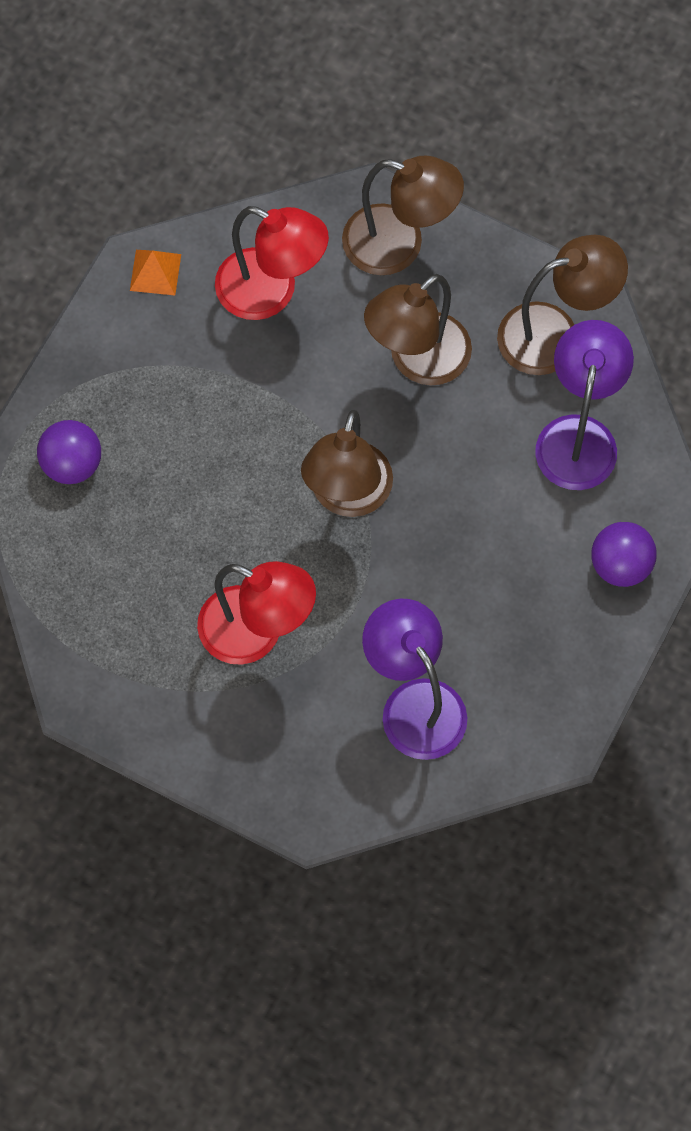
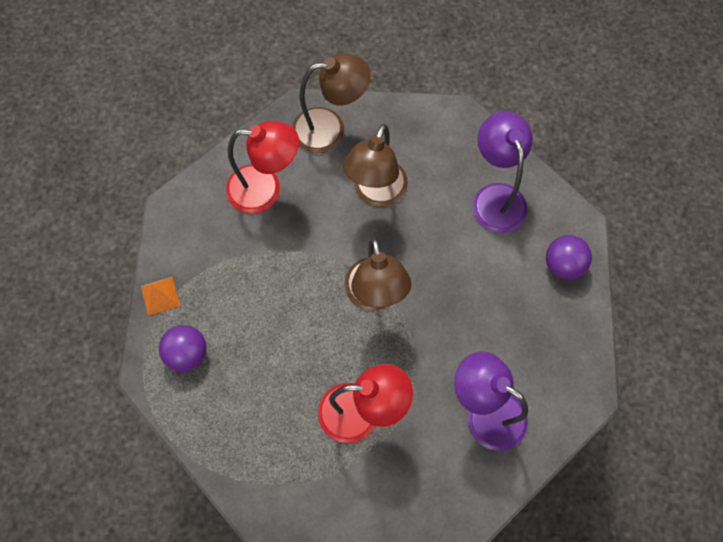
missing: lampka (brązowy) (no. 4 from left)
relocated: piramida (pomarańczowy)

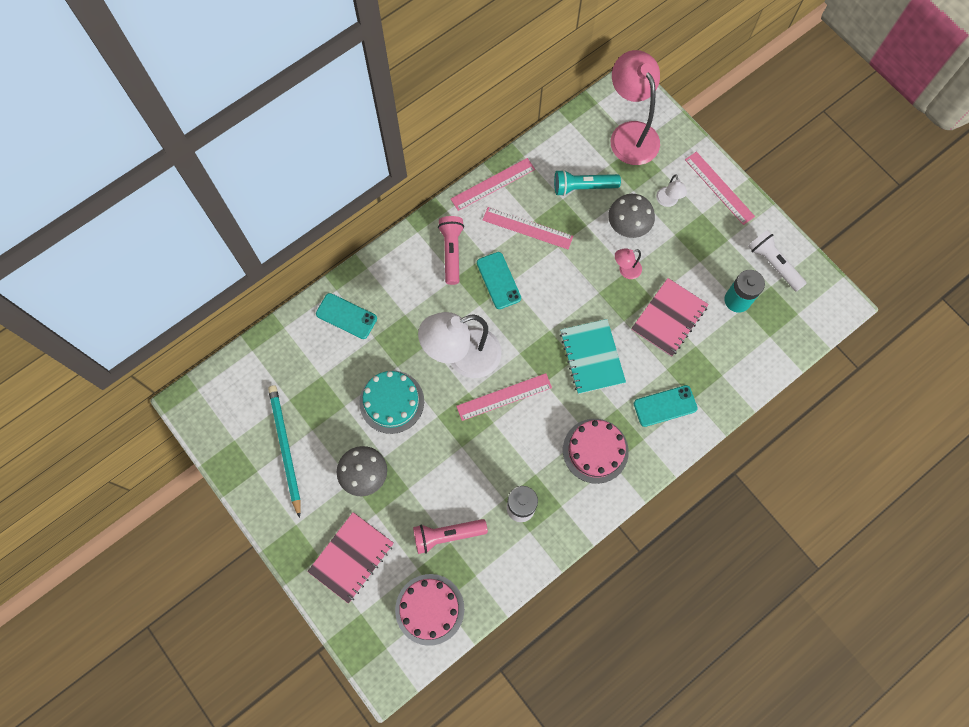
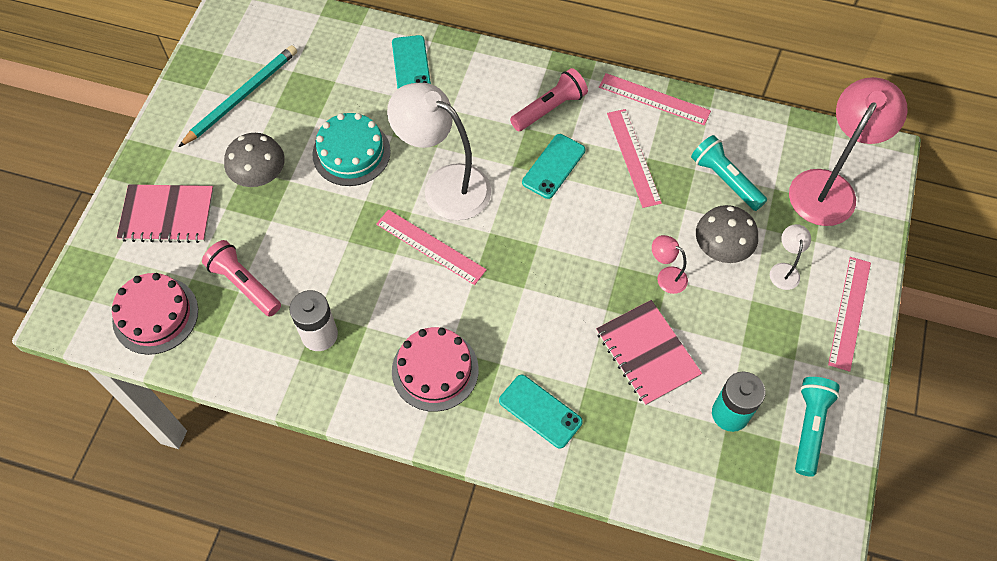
missing: zeszyt (turkusowy)
colour: latarka (biały) to latarka (turkusowy) (no. 2 from left)
spun: zeszyt (różowy) (no. 2 from left) 60 degrees clockwise; lampka (biały) (no. 2 from left) 135 degrees clockwise

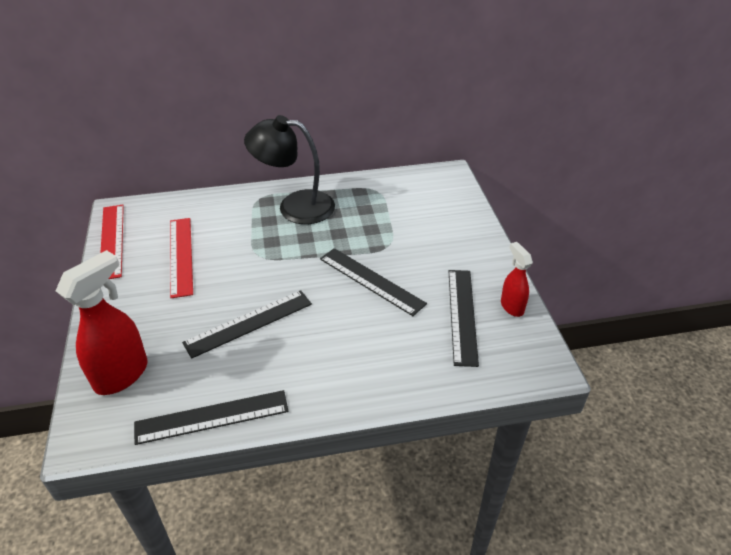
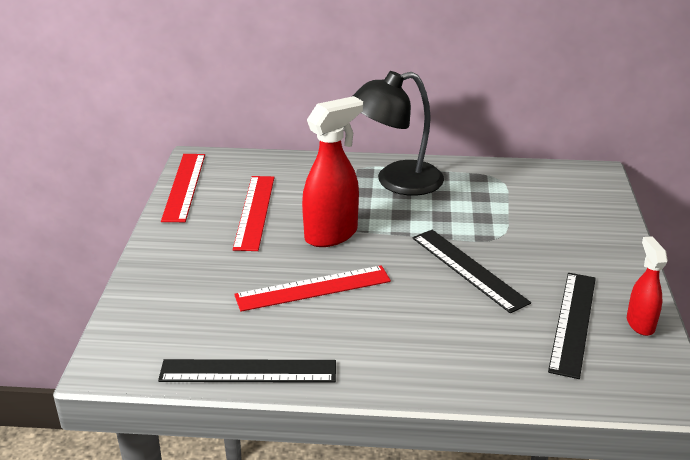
relocated: spryskiwacz (czerwony) (no. 1 from left)
colour: linijka (czarny) (no. 2 from left) to linijka (czerwony) (no. 3 from left)
spun: lampka (czarny) 45 degrees counterclockwise

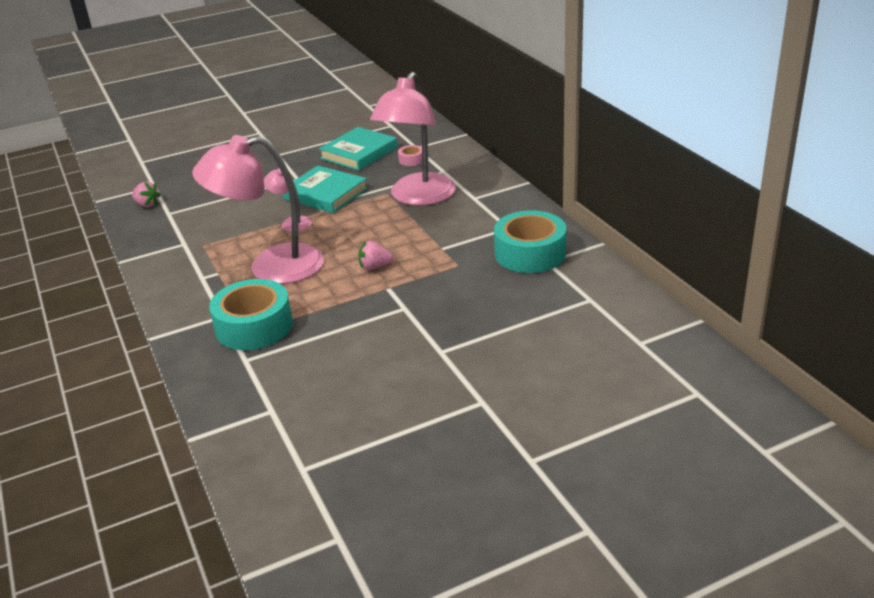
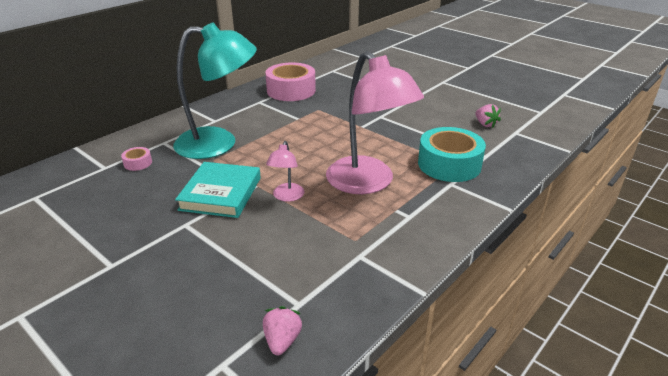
missing: książka (turkusowy) (no. 2 from left)
relocated: truskawka (różowy) (no. 2 from left)
colour: lampka (różowy) (no. 3 from left) to lampka (turkusowy); taśma klejąca (turkusowy) (no. 2 from left) to taśma klejąca (różowy) (no. 2 from left)

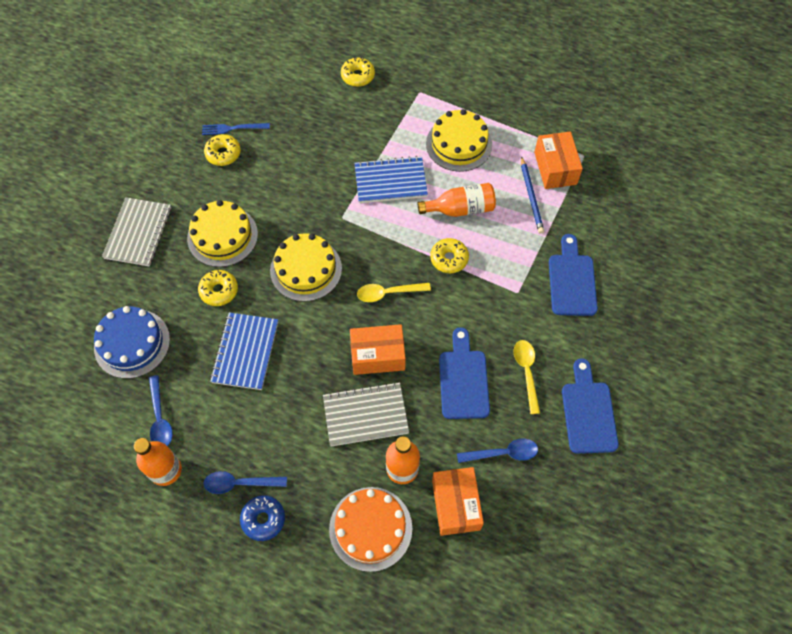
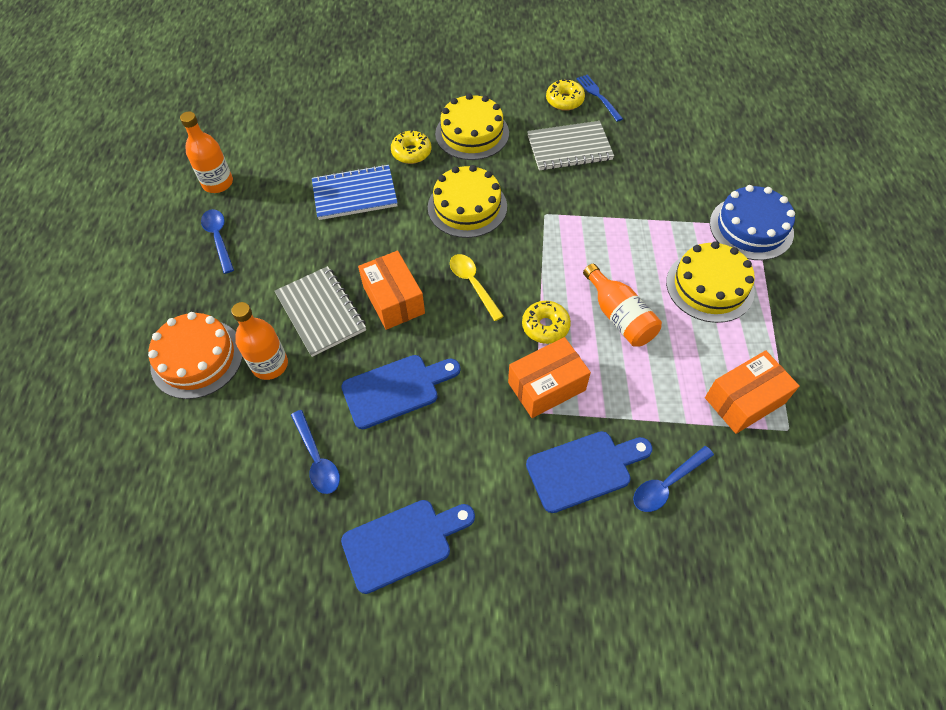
missing: donut (niebieski); donut (żółty) (no. 3 from left); zeszyt (niebieski) (no. 2 from left); łyżka (żółty) (no. 2 from left); ołówek (niebieski)
relocated: tort (niebieski); zeszyt (szary) (no. 1 from left in the first image) to zeszyt (szary) (no. 2 from left); łyżka (niebieski) (no. 1 from left in the first image) to łyżka (niebieski) (no. 3 from left); pudełko (pomarańczowy) (no. 2 from left)

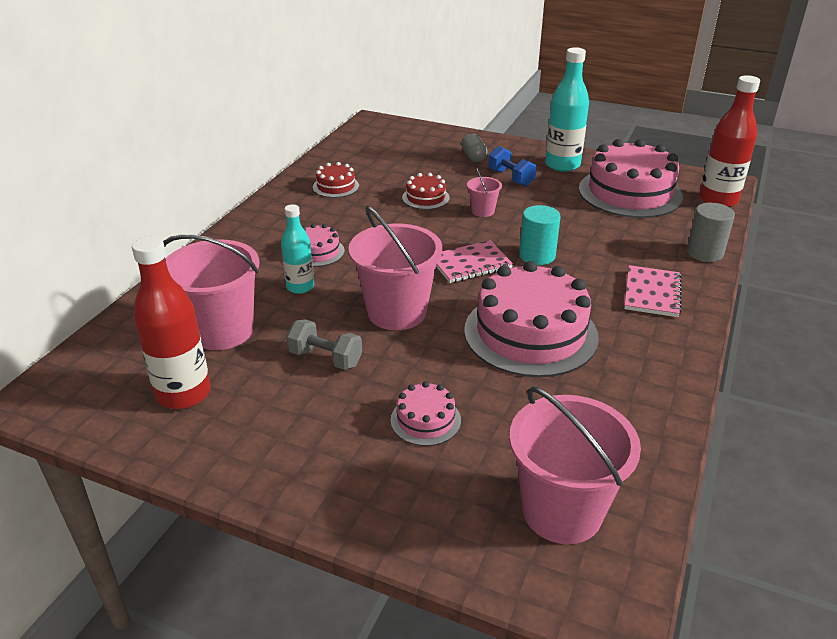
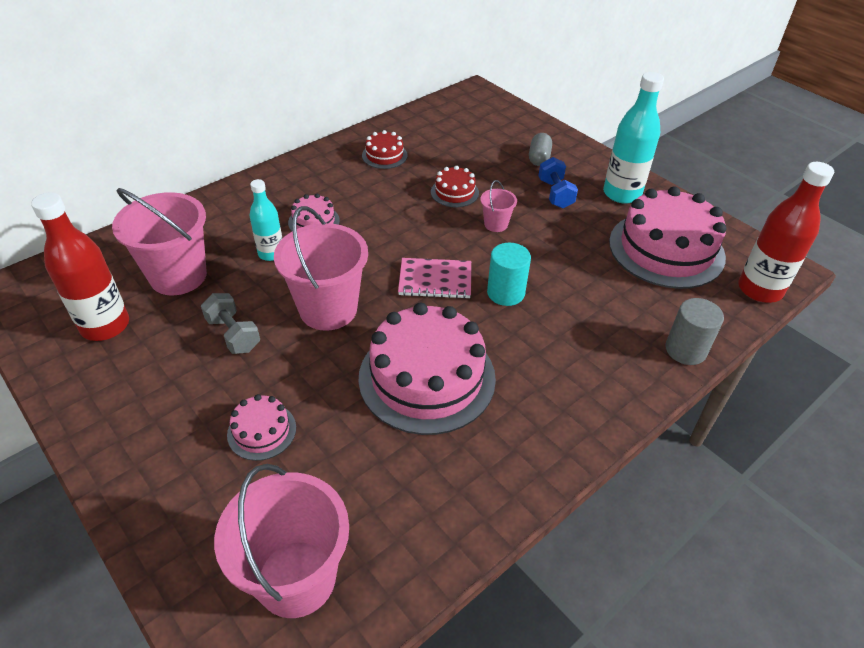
missing: zeszyt (różowy) (no. 2 from left)

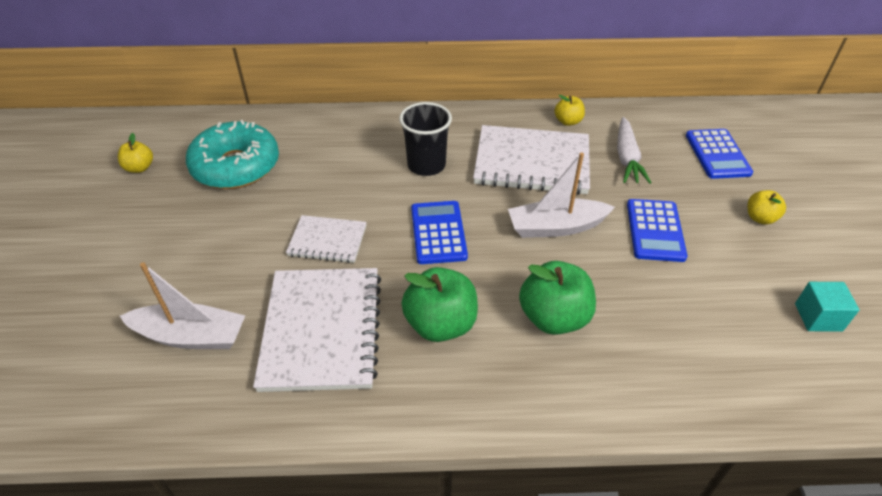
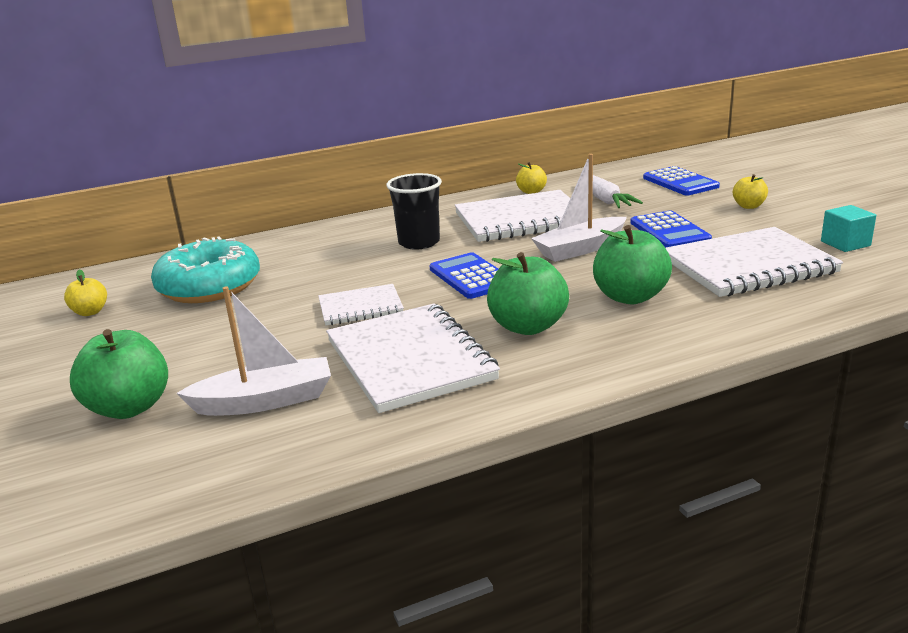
appeared: jabłko (zielony) (no. 1 from left); zeszyt (biały) (no. 4 from left)

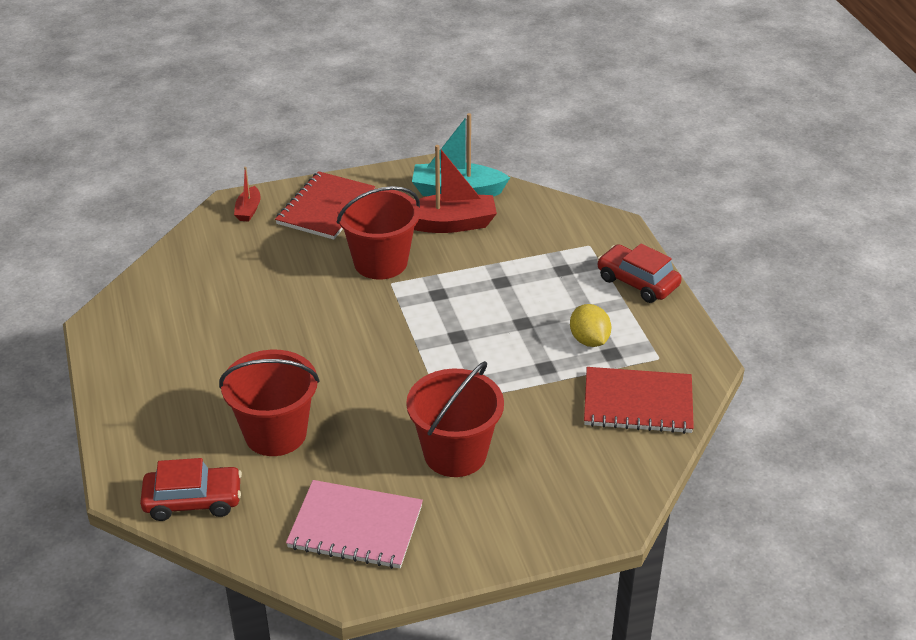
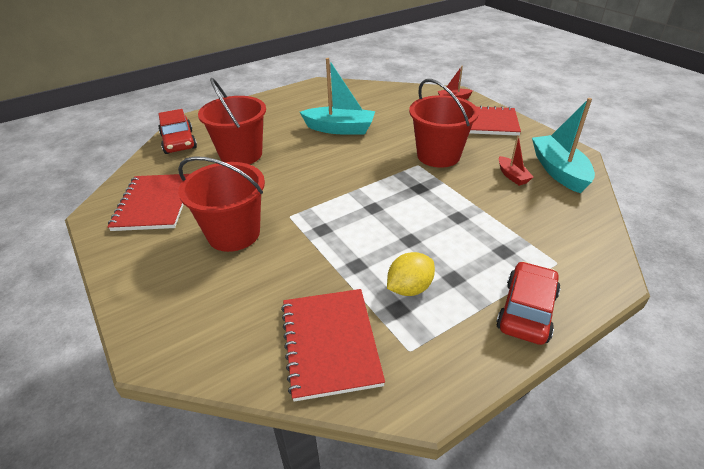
appeared: łódka (turkusowy) (no. 1 from left)
colour: zeszyt (różowy) to zeszyt (czerwony) (no. 1 from left)
size: łódka (czerwony) (no. 2 from left) x0.52

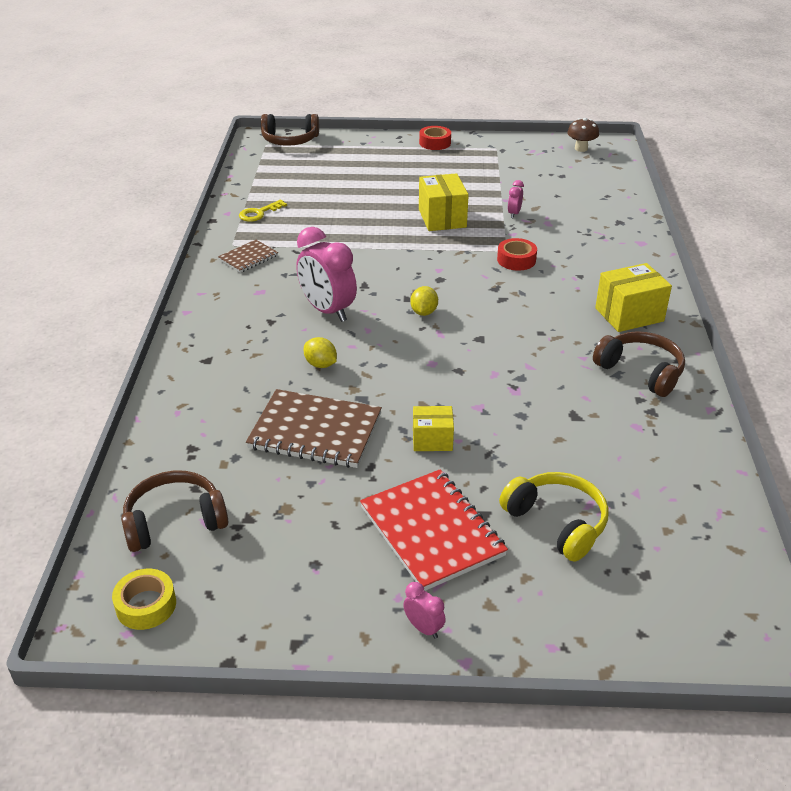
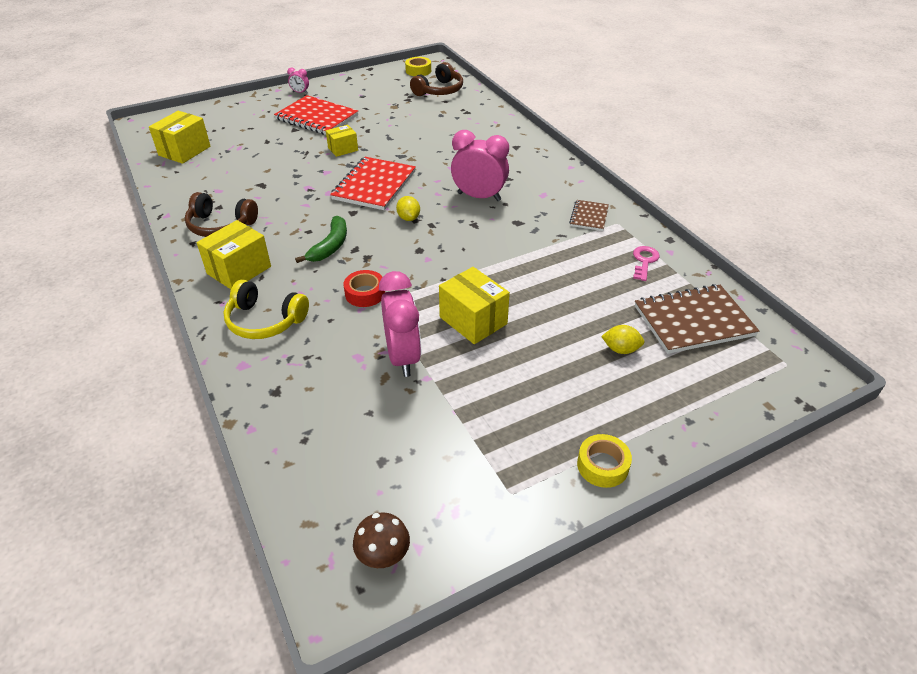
missing: słuchawki (brązowy) (no. 2 from left)
appeared: pudełko (żółty) (no. 1 from left); banan (zielony); zeszyt (czerwony) (no. 2 from left)
relocated: zeszyt (brązowy) (no. 2 from left); cytryna (żółty) (no. 1 from left in the first image) to cytryna (żółty) (no. 2 from left); słuchawki (żółty)
colour: klucz (żółty) to klucz (różowy); taśma klejąca (czerwony) (no. 1 from left) to taśma klejąca (żółty) (no. 2 from left)
size: budzik (różowy) (no. 3 from left in the first image) x2.22

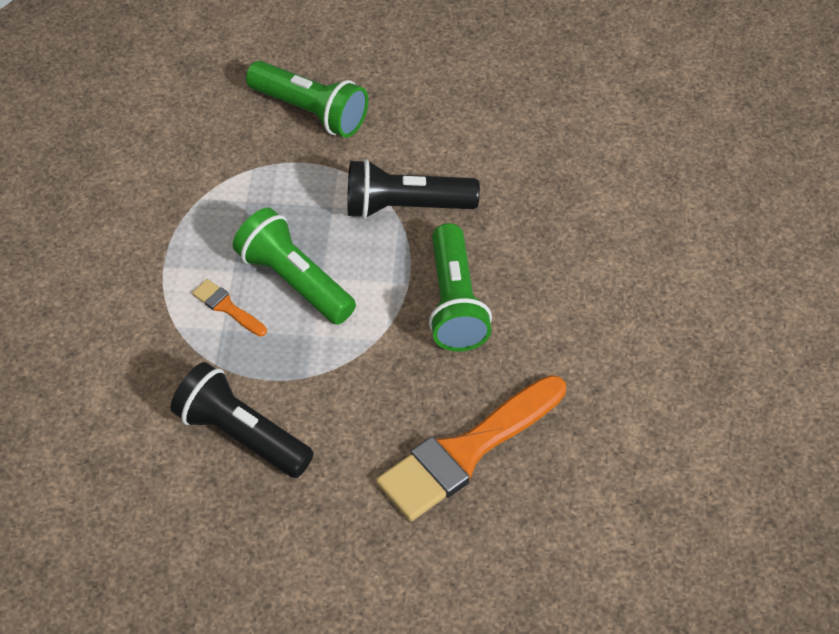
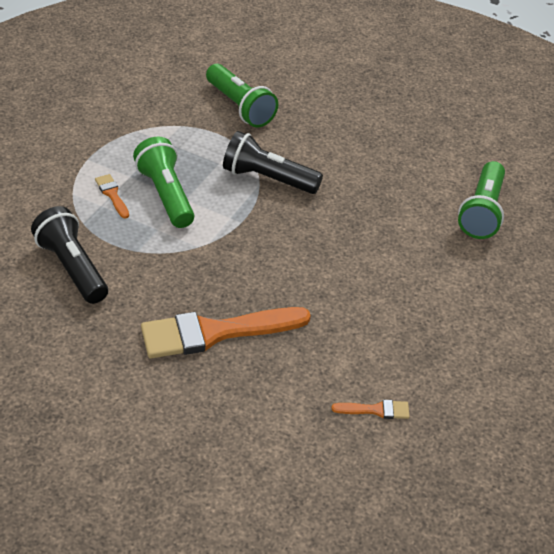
appeared: pędzel (pomarańczowy) (no. 3 from left)
relocated: latarka (zielony) (no. 3 from left)

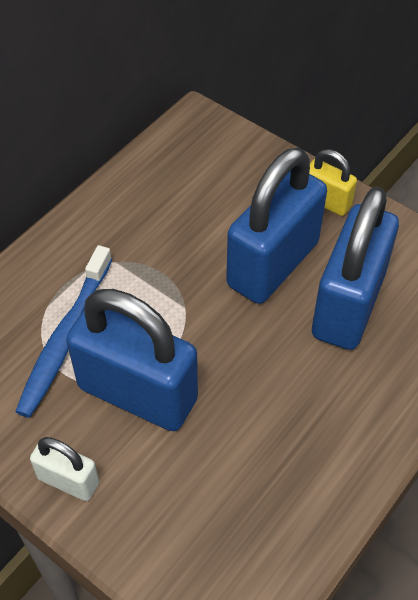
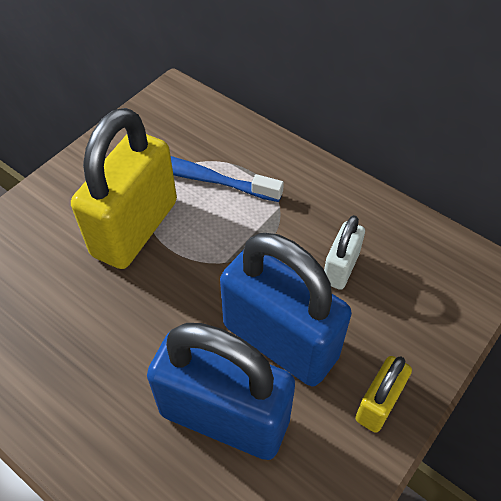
relocated: kłódka (biały)
colour: kłódka (niebieski) (no. 1 from left) to kłódka (żółty) (no. 1 from left)

